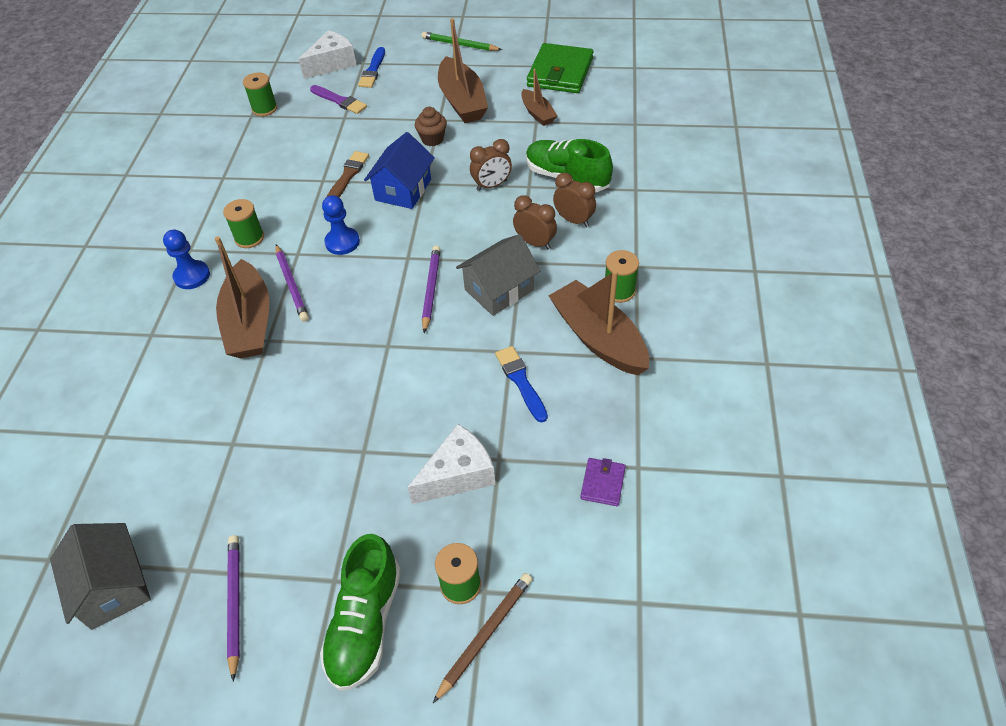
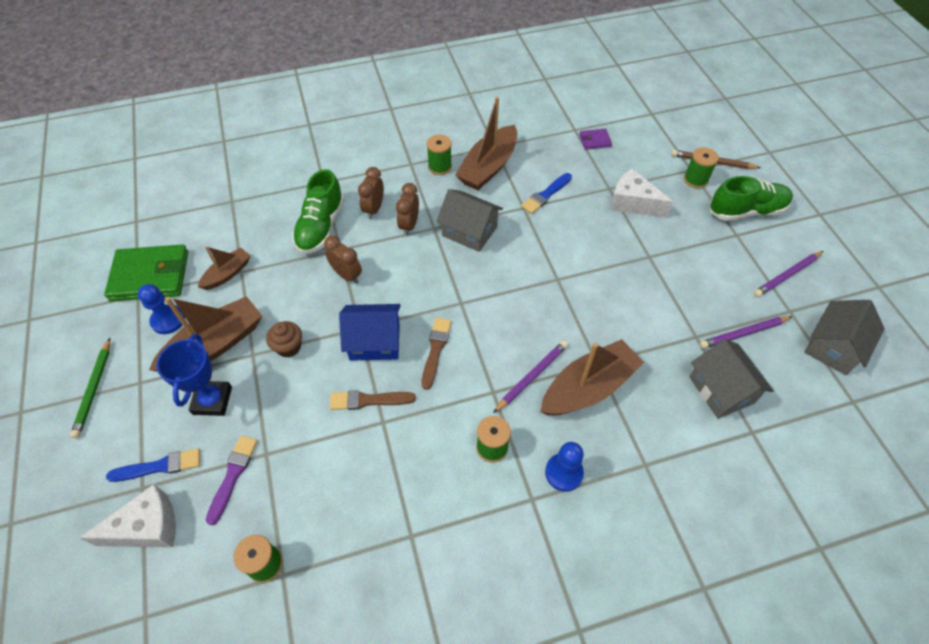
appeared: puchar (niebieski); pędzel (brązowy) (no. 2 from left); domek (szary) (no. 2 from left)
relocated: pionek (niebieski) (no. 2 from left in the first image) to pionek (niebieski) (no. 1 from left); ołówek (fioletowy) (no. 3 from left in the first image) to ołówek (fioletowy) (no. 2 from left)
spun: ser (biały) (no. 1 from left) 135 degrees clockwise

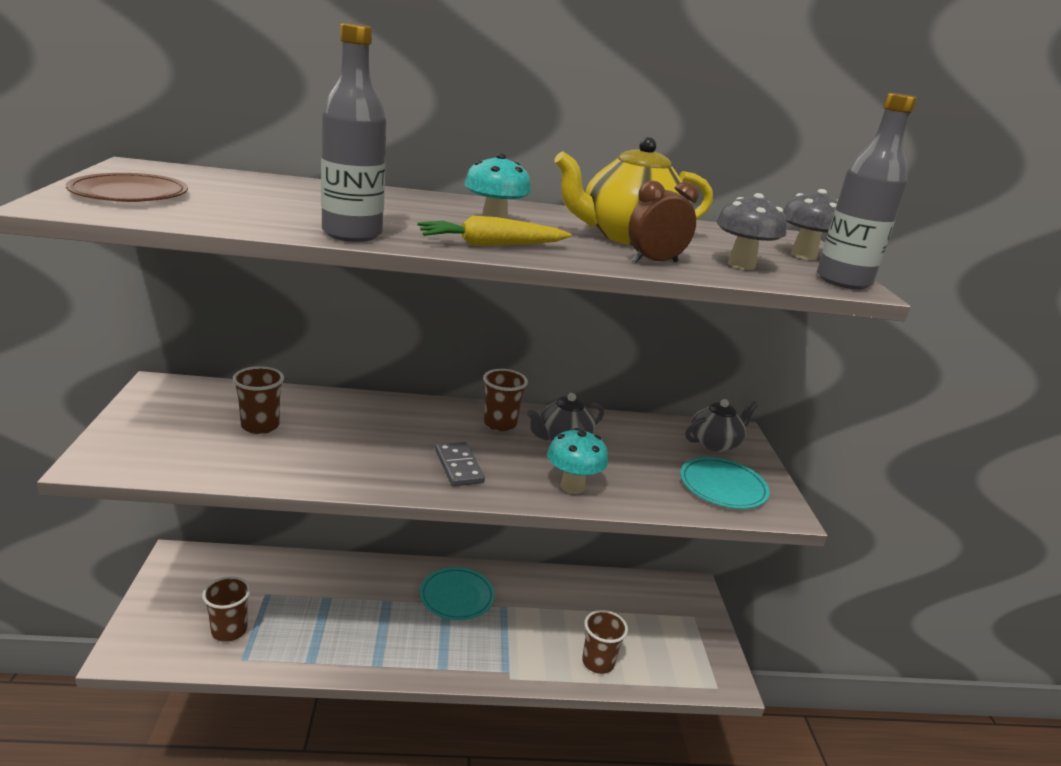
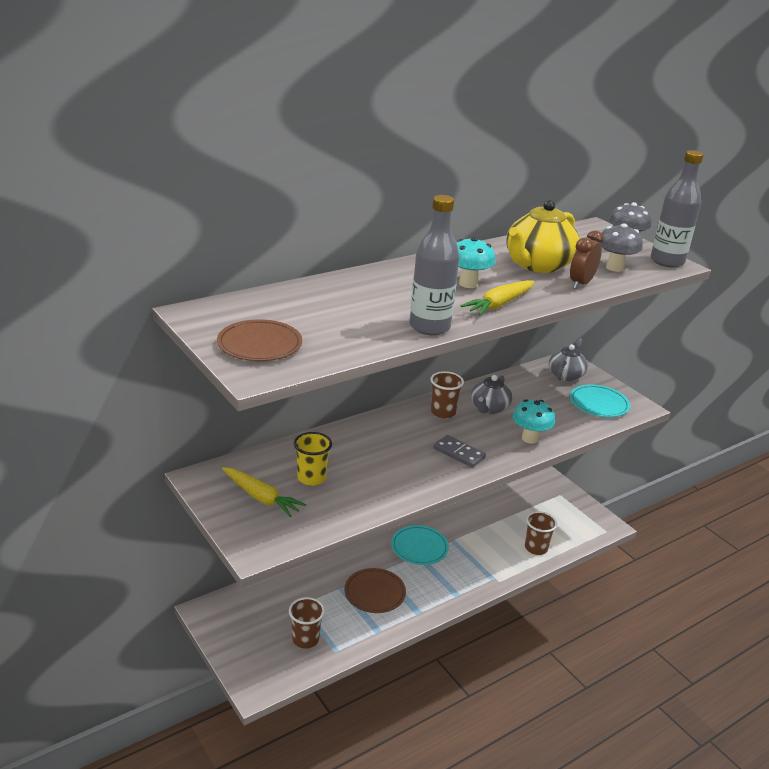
appeared: marchewka (żółty) (no. 1 from left); talerz (brązowy) (no. 2 from left)
colour: szklanka (brązowy) (no. 2 from left) to szklanka (żółty)

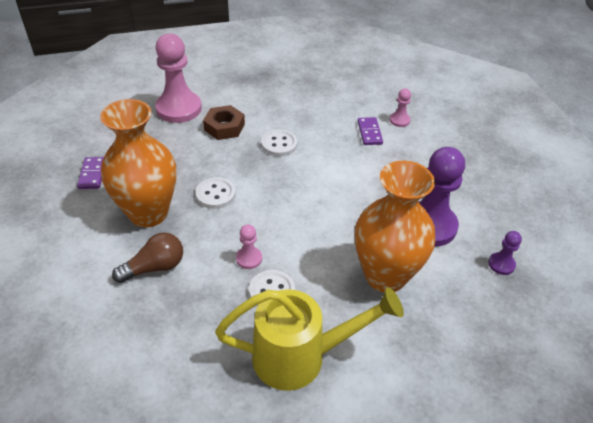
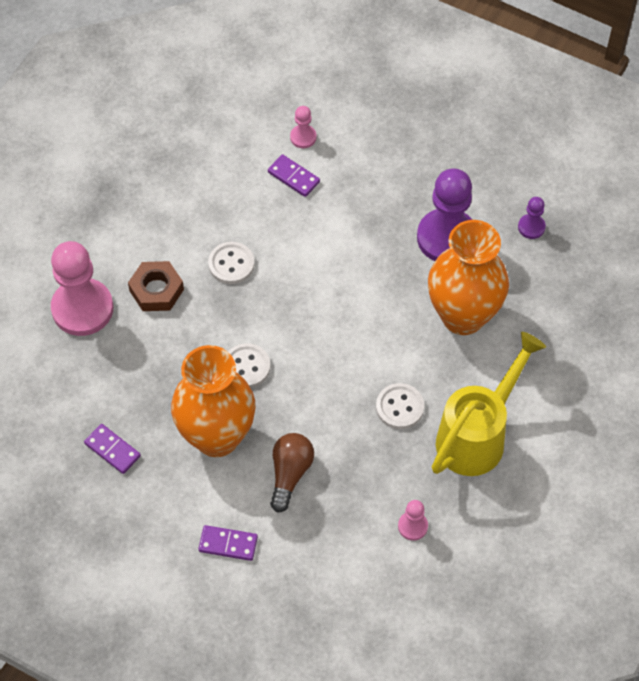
appeared: kostka domina (fioletowy) (no. 2 from left)
relocated: pionek (różowy) (no. 2 from left in the first image) to pionek (różowy) (no. 3 from left)

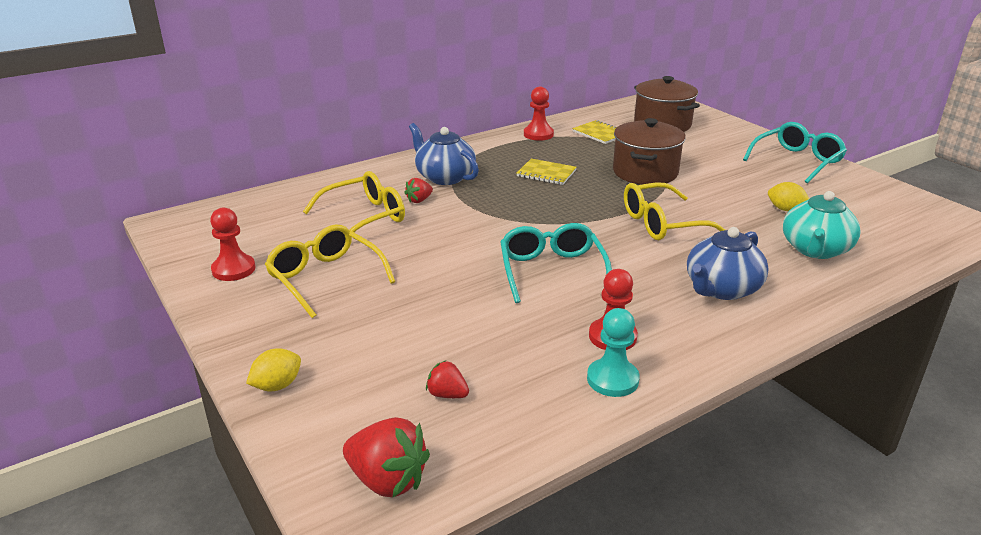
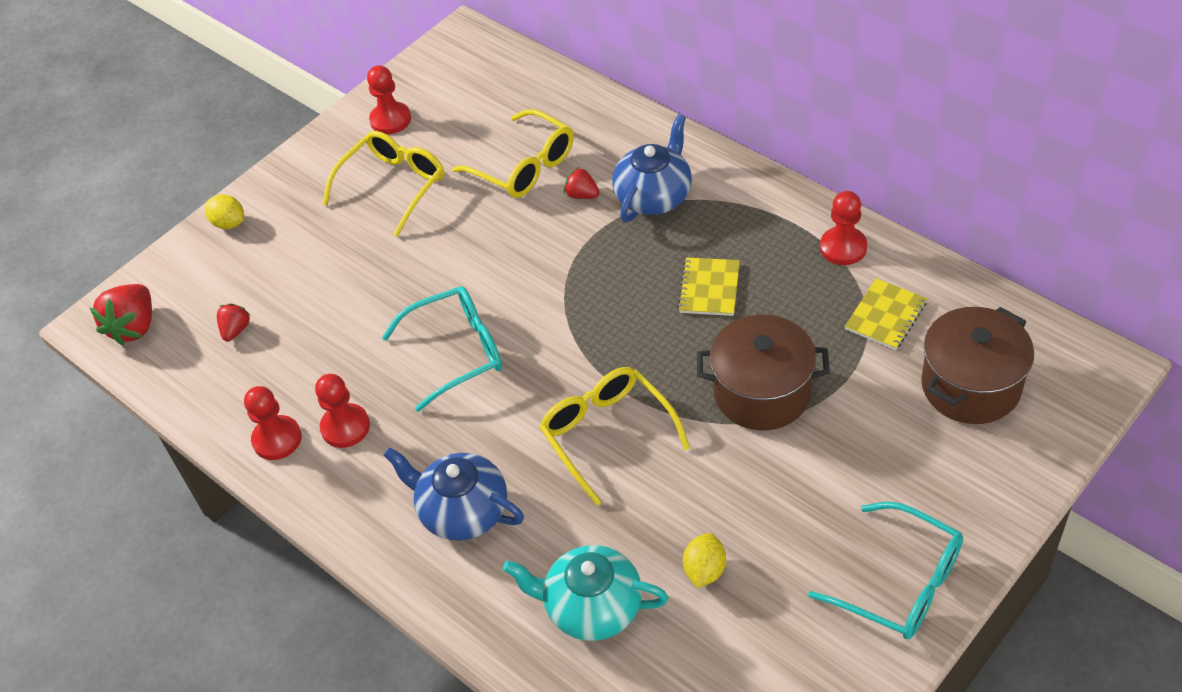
colour: pionek (turkusowy) to pionek (czerwony) (no. 1 from left)

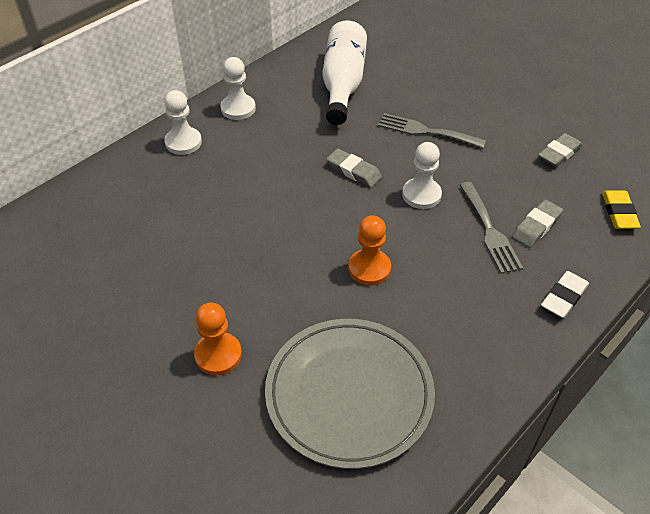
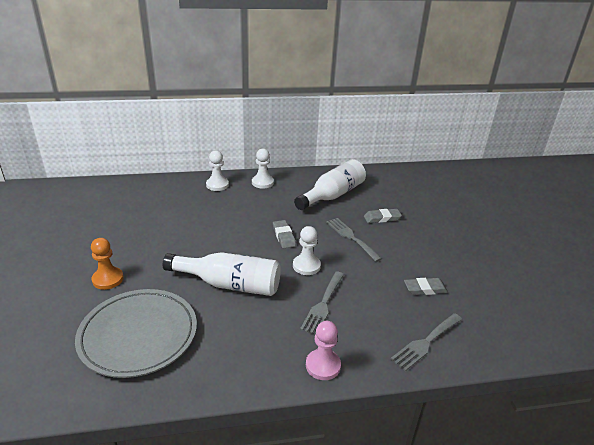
relocated: gumka do mazania (szary) (no. 2 from left)
exchanged: pionek (pomarańczowy) (no. 2 from left) to butelka (biały) (no. 1 from left); gumka do mazania (biały) to pionek (różowy); gumka do mazania (żółty) to widelec (szary) (no. 3 from left)

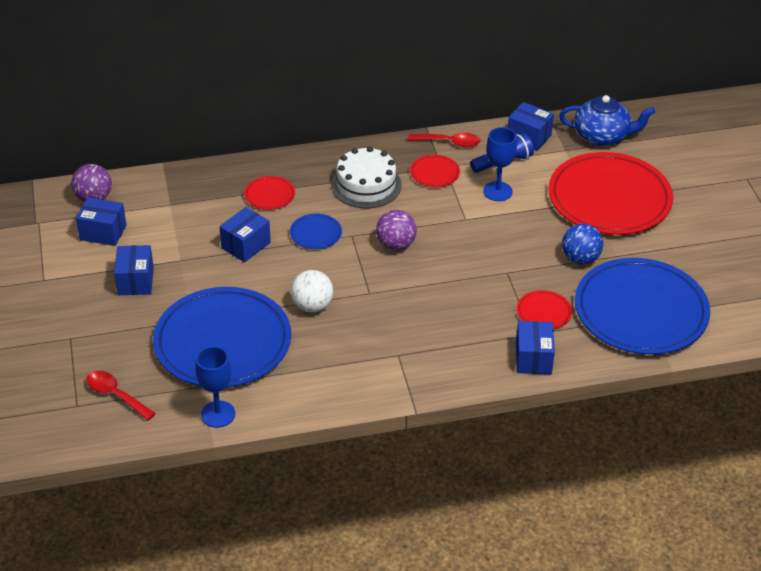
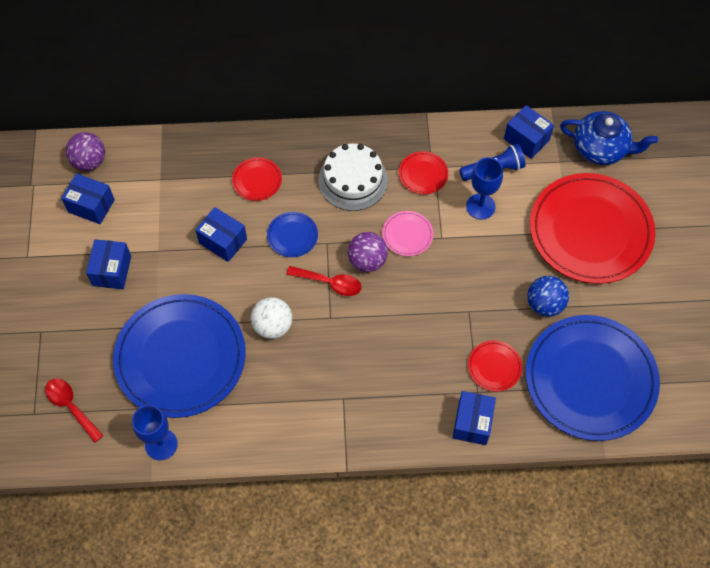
appeared: talerz (różowy)
relocated: łyżka (czerwony) (no. 2 from left)
spun: pudełko (niebieski) (no. 3 from left) 75 degrees clockwise

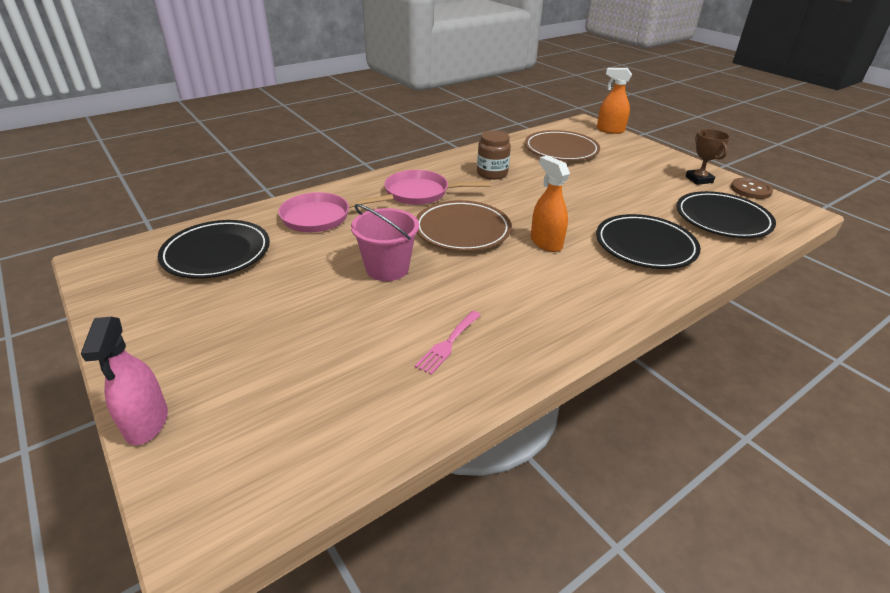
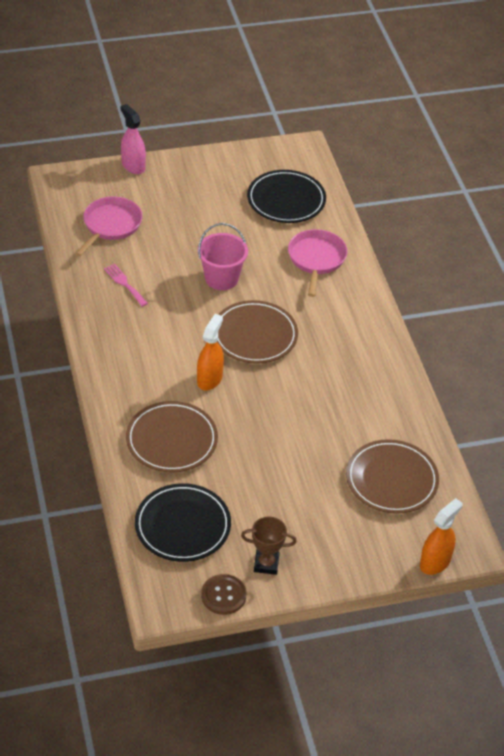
missing: słoik (brązowy)
relocated: patelnia (różowy) (no. 2 from left in the first image) to patelnia (różowy) (no. 1 from left)
colour: talerz (czarny) (no. 2 from left) to talerz (brązowy) (no. 1 from left)
spun: spryskiwacz (różowy) 45 degrees clockwise; spryskiwacz (pomarańczowy) (no. 1 from left) 60 degrees counterclockwise

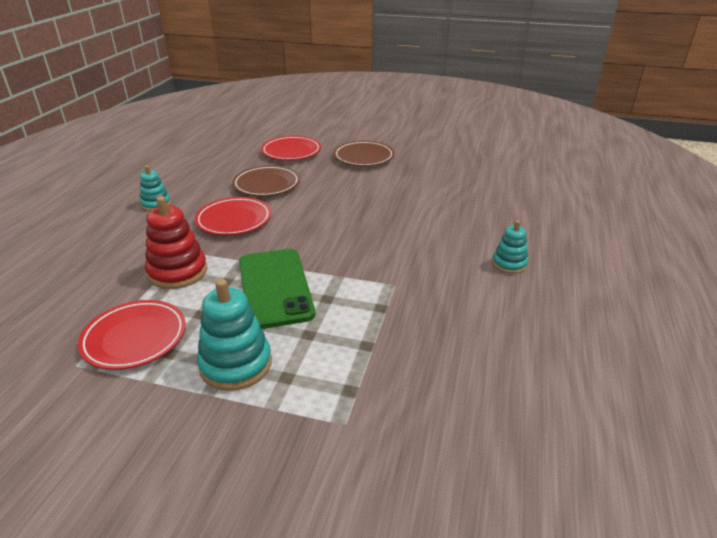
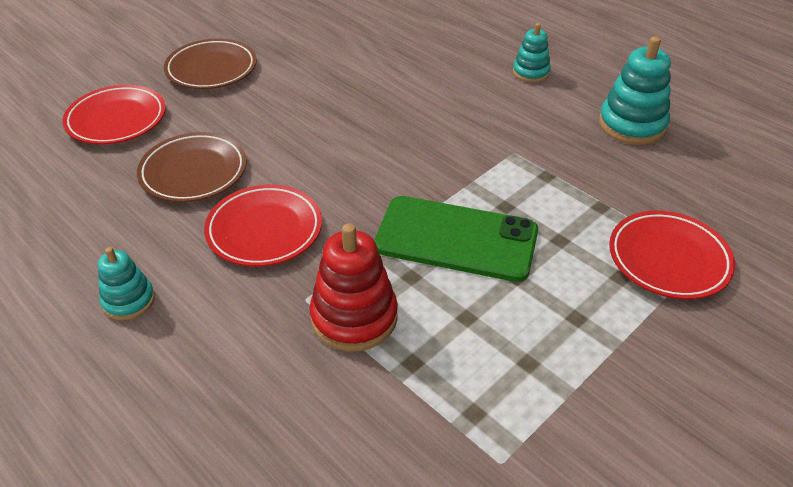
relocated: talerz (czerwony) (no. 1 from left in the first image) to talerz (czerwony) (no. 3 from left); zabawka nakładanka (turkusowy) (no. 2 from left in the first image) to zabawka nakładanka (turkusowy) (no. 3 from left)

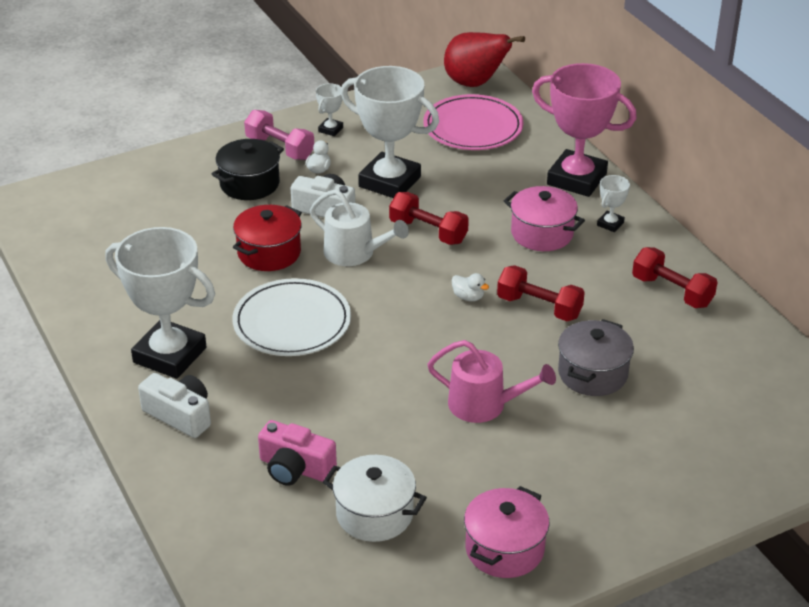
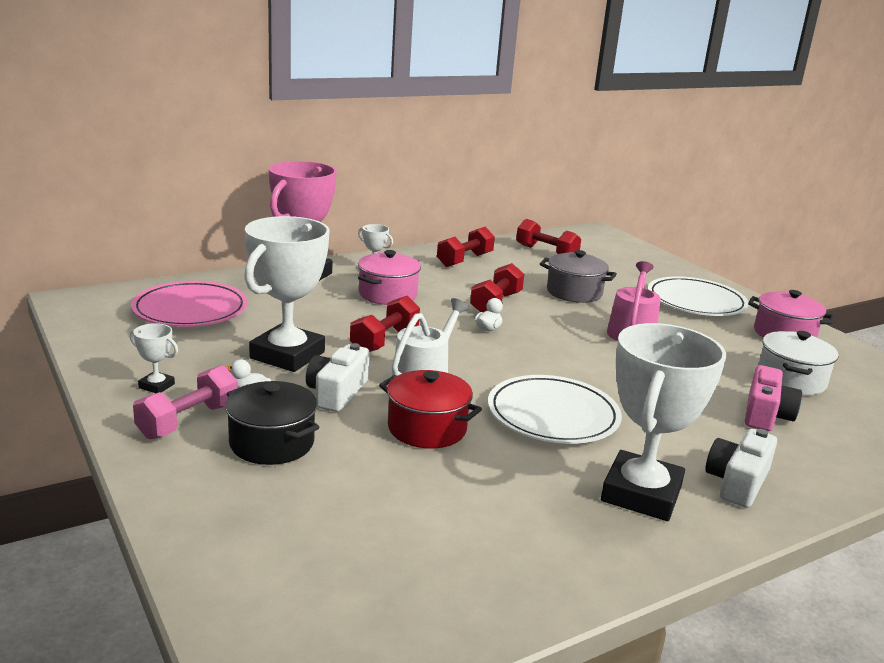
missing: gruszka (czerwony)
appeared: hantel (czerwony) (no. 4 from left); talerz (biały) (no. 2 from left)

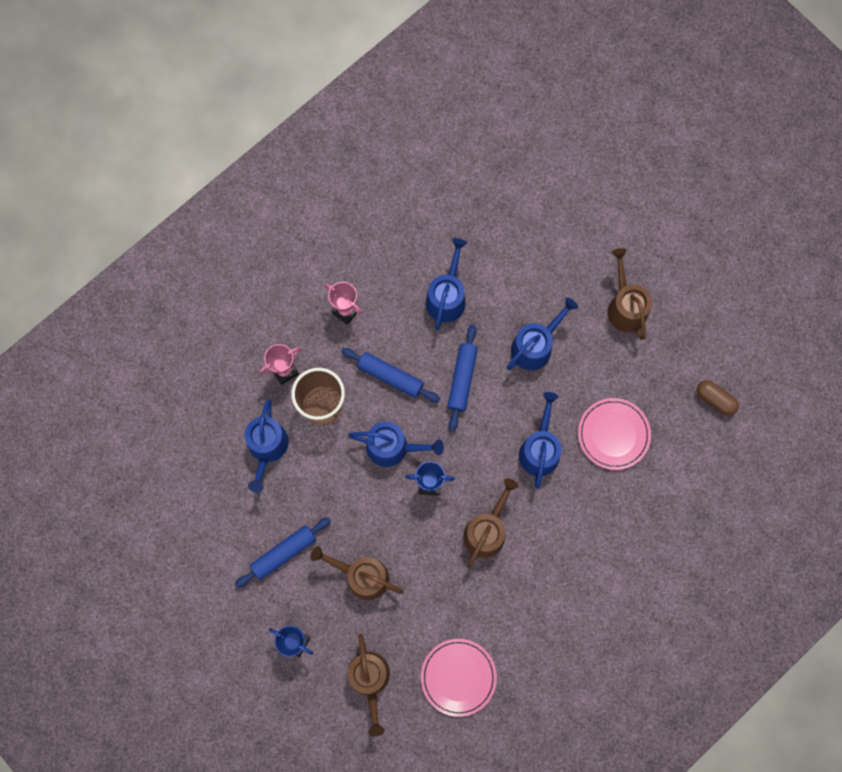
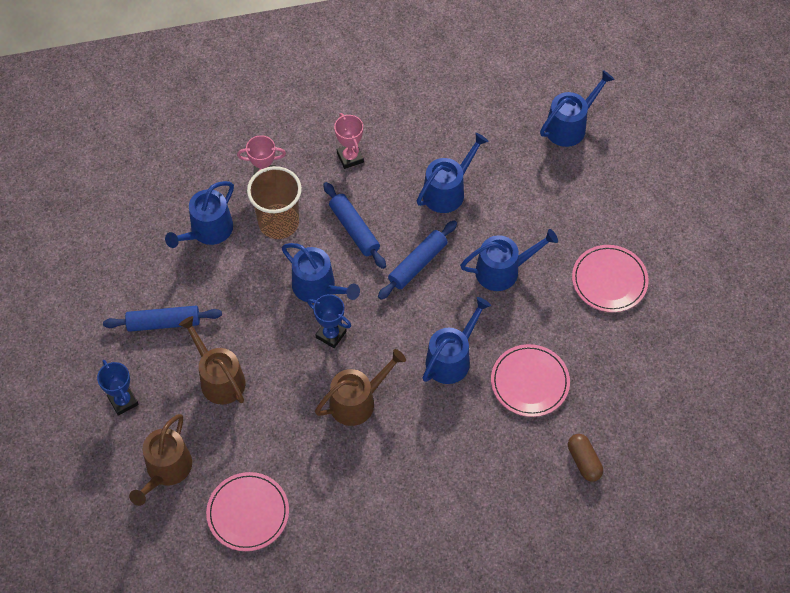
appeared: konewka (niebieski) (no. 6 from left)
relocated: kapsułka (brązowy)
exchanged: konewka (brązowy) (no. 4 from left) to talerz (różowy) (no. 3 from left)

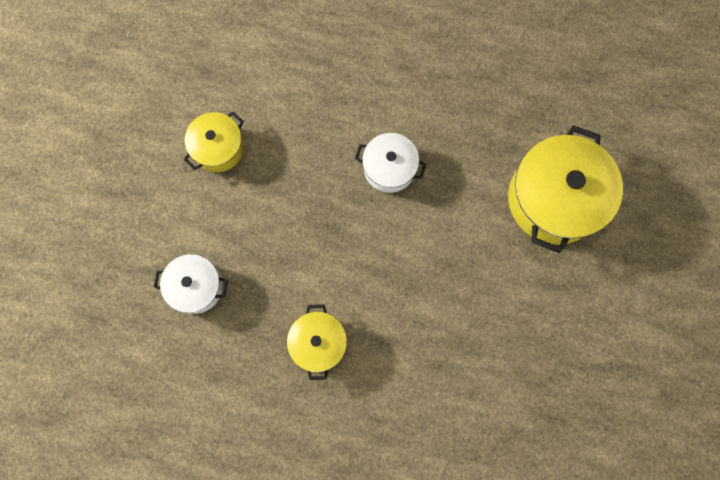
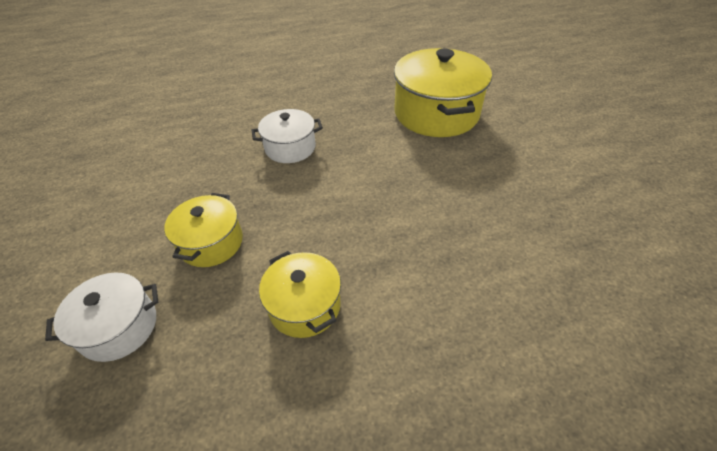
relocated: garnek (żółty) (no. 1 from left)

